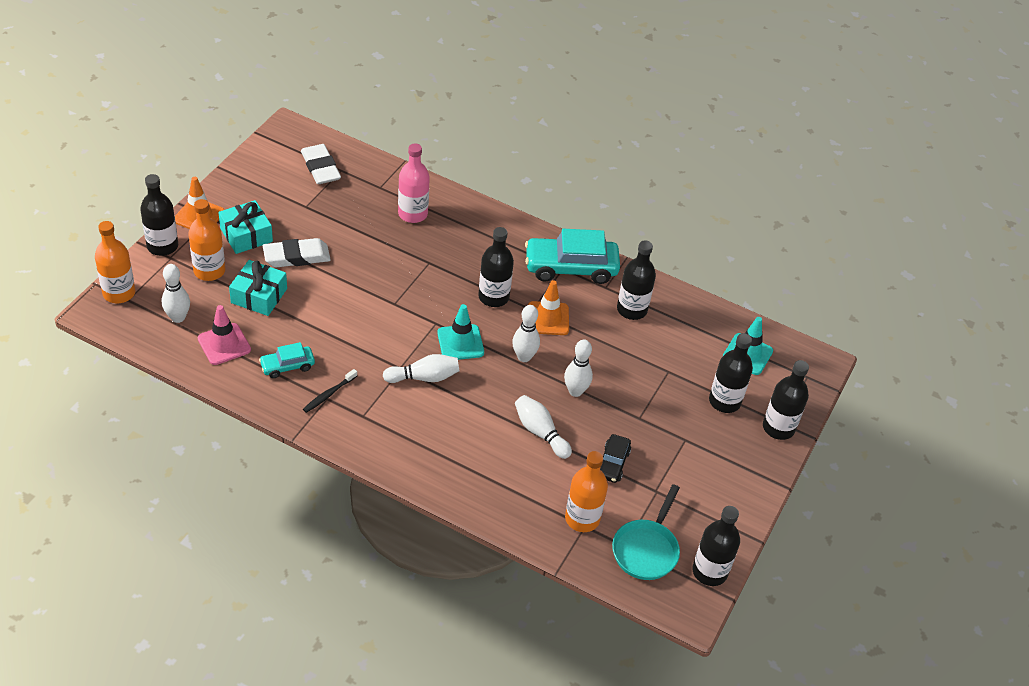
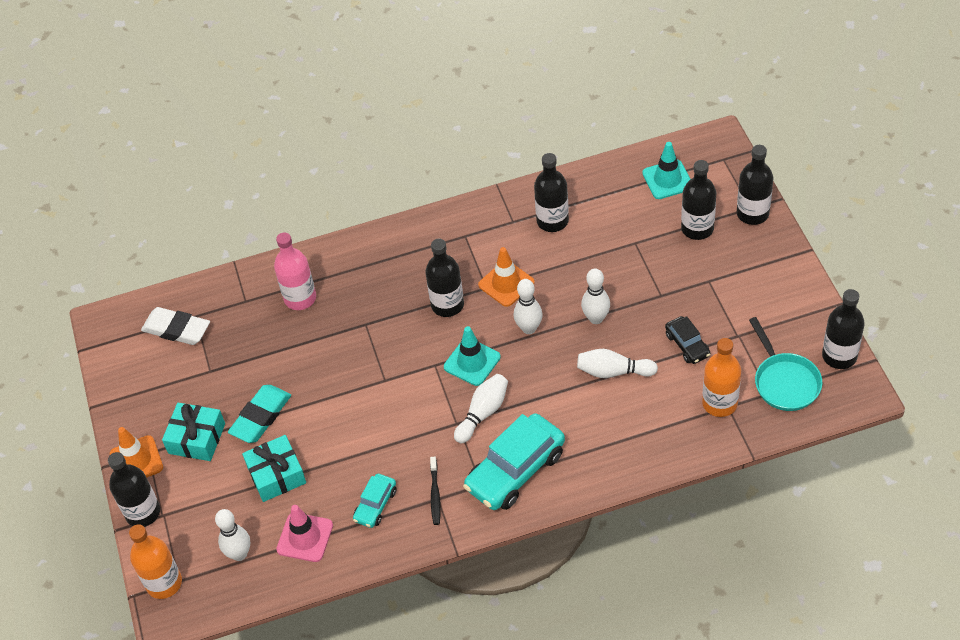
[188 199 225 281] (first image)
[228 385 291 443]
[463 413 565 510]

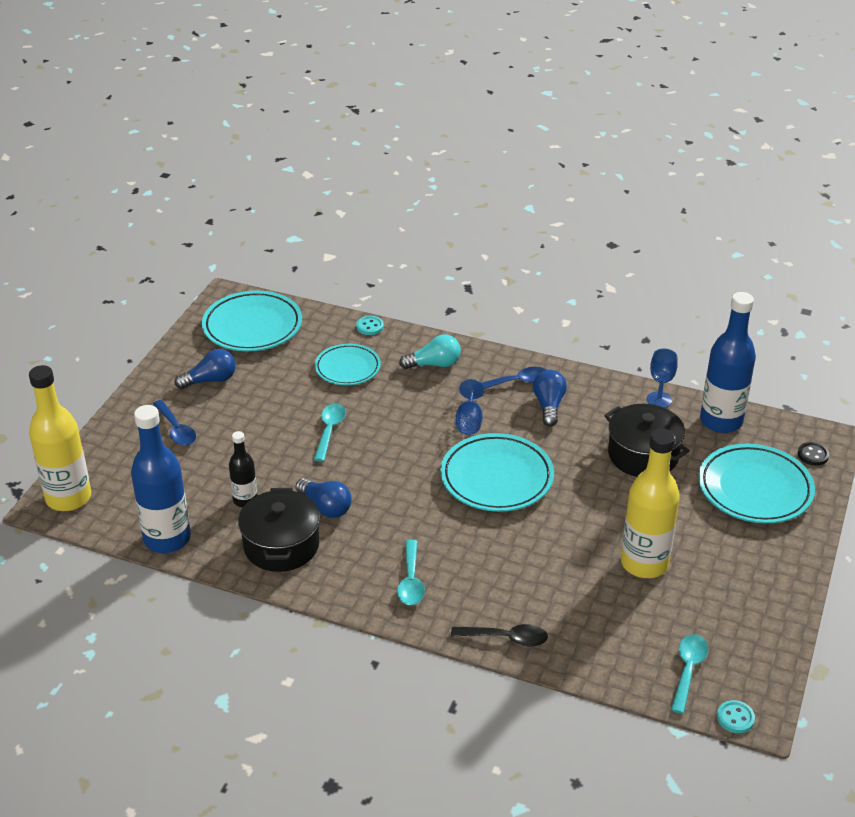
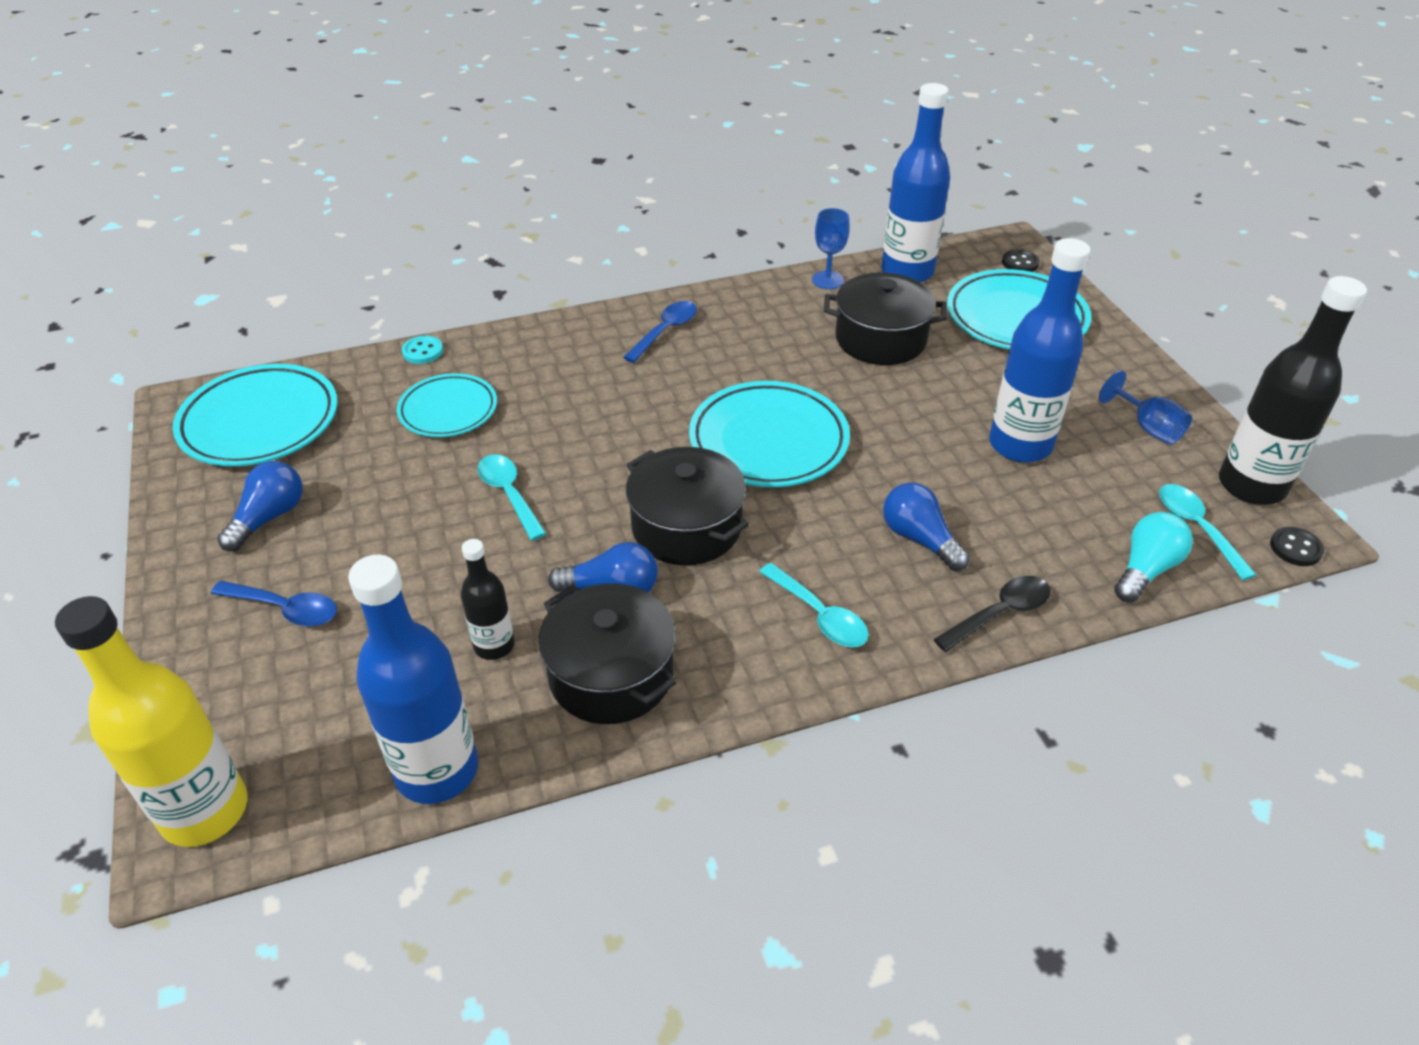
[1114 512 1193 602]
[1099 370 1192 445]
[883 482 970 571]
[989 238 1091 463]
[1270 527 1324 566]
[626 447 749 565]
[1219 276 1367 505]

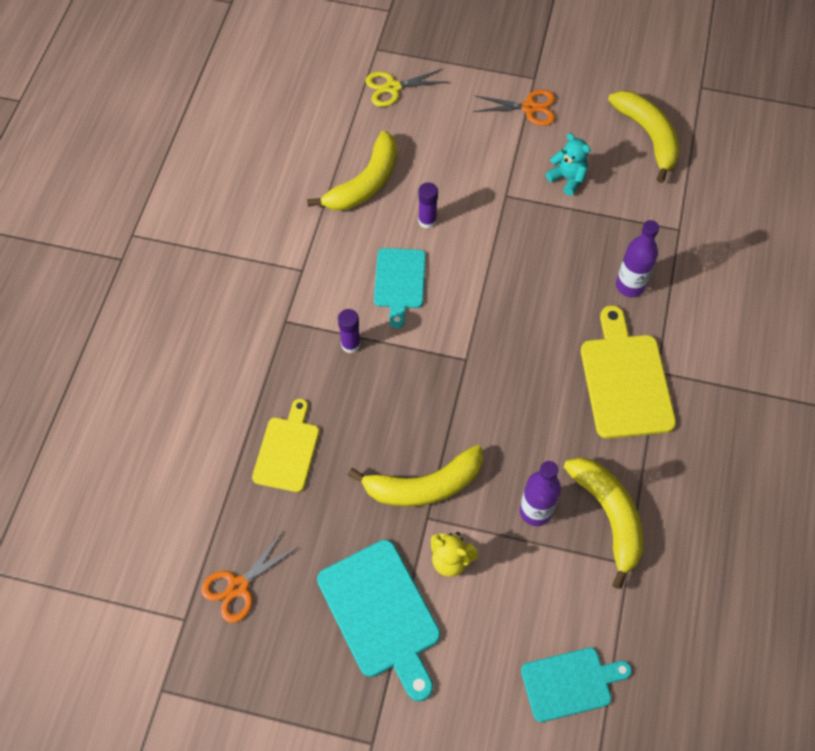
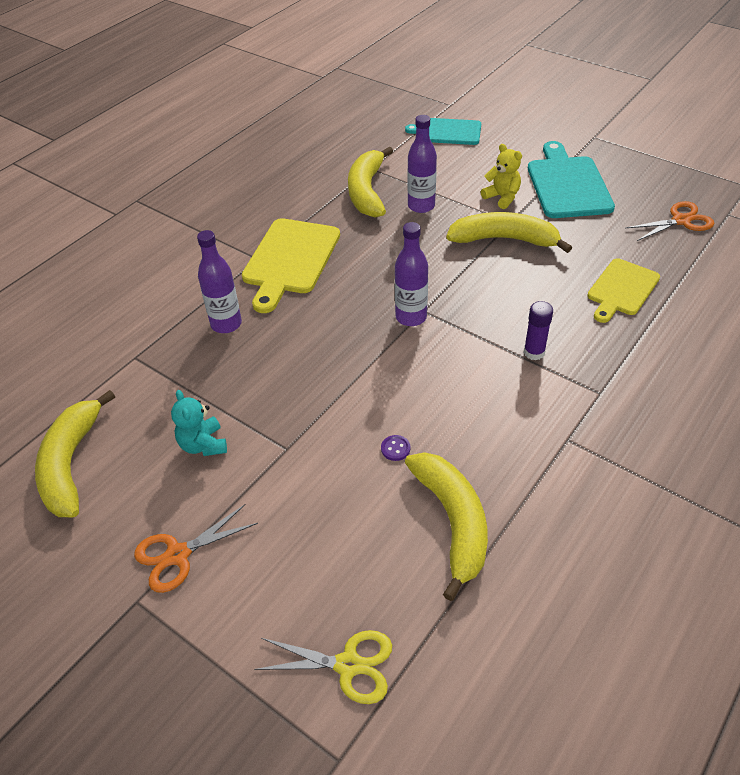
[405 452 488 601]
[374 248 426 328] (first image)
[381 435 410 461]
[134 504 258 593]
[395 222 428 326]

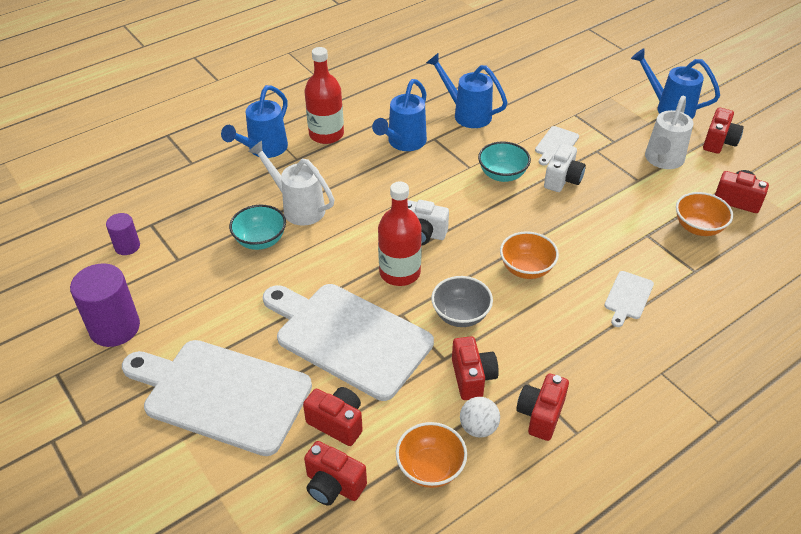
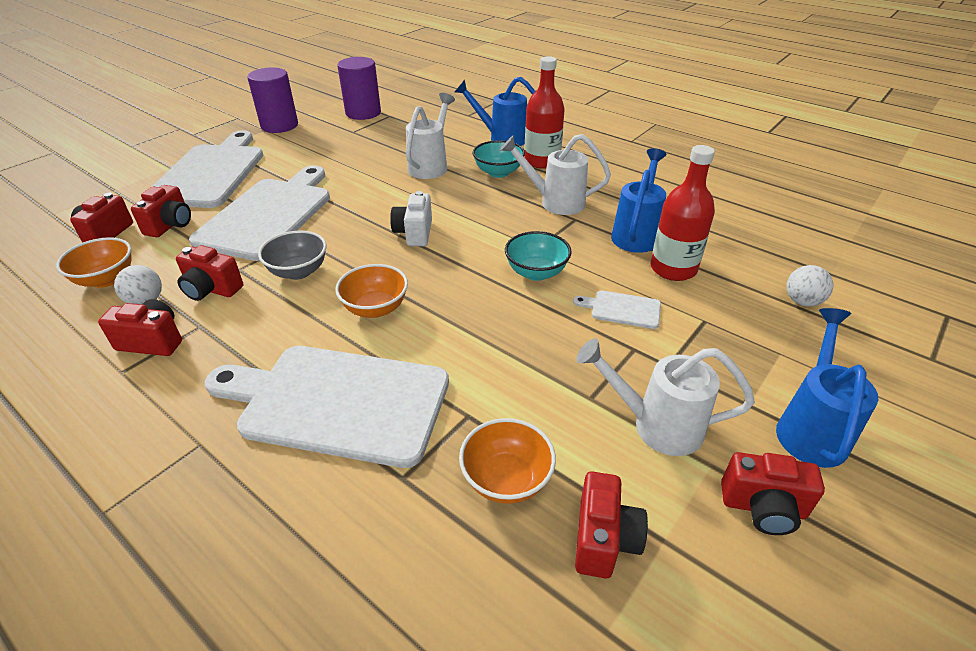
[337 57 381 120]
[473 140 525 178]
[501 134 611 215]
[651 145 715 281]
[176 245 243 301]
[544 144 586 192] (first image)
[205 346 449 468]
[786 265 833 307]

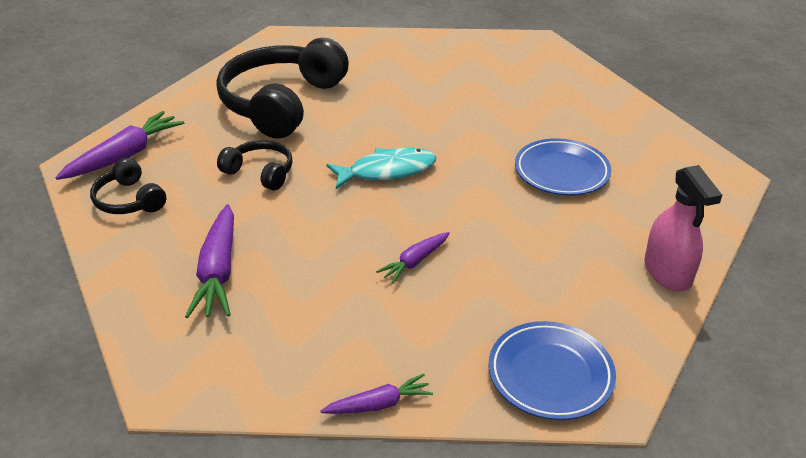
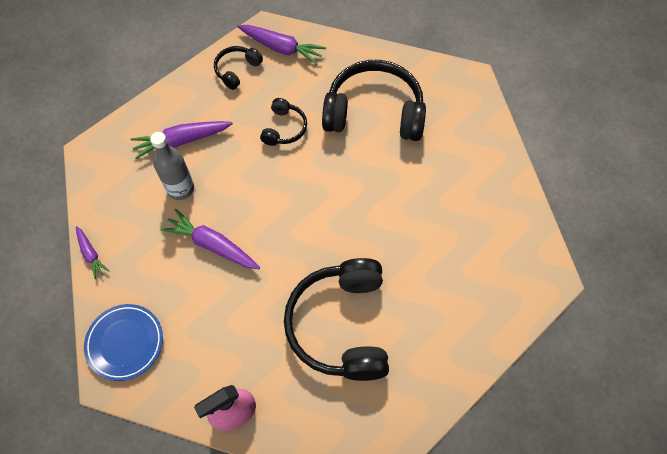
[326 148 436 189] (first image)
[160 209 260 269]
[284 258 389 381]
[150 132 194 200]

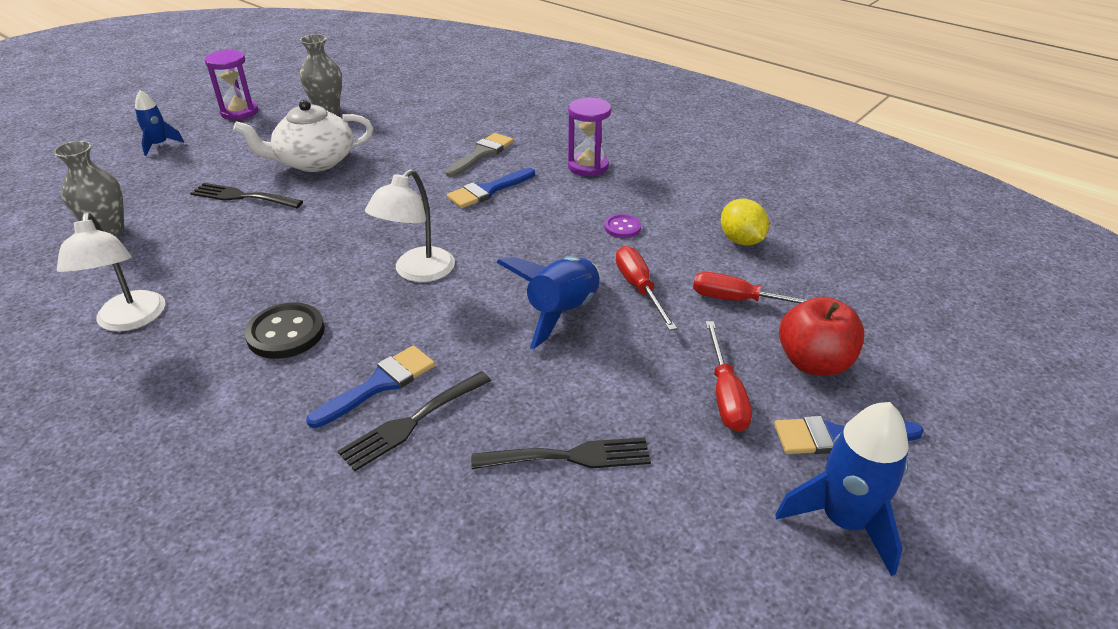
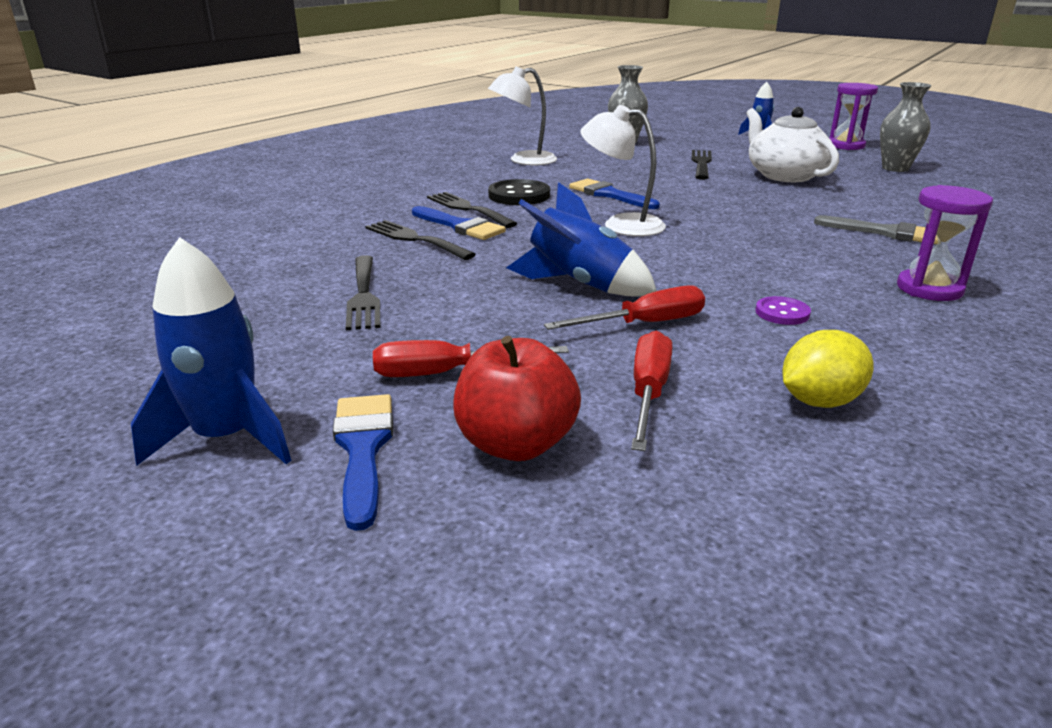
[569 178 660 209]
[427 192 518 228]

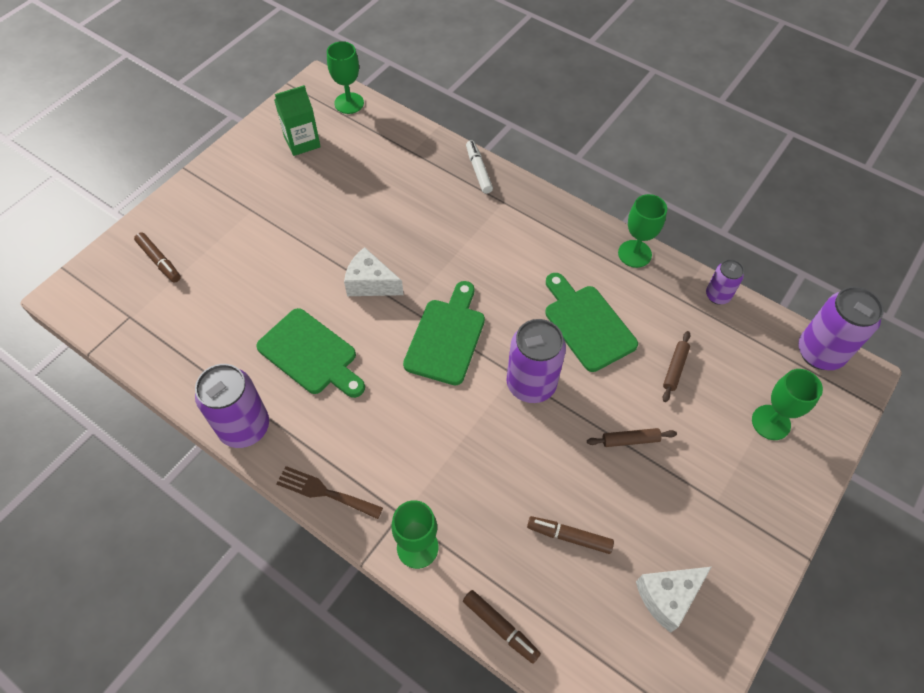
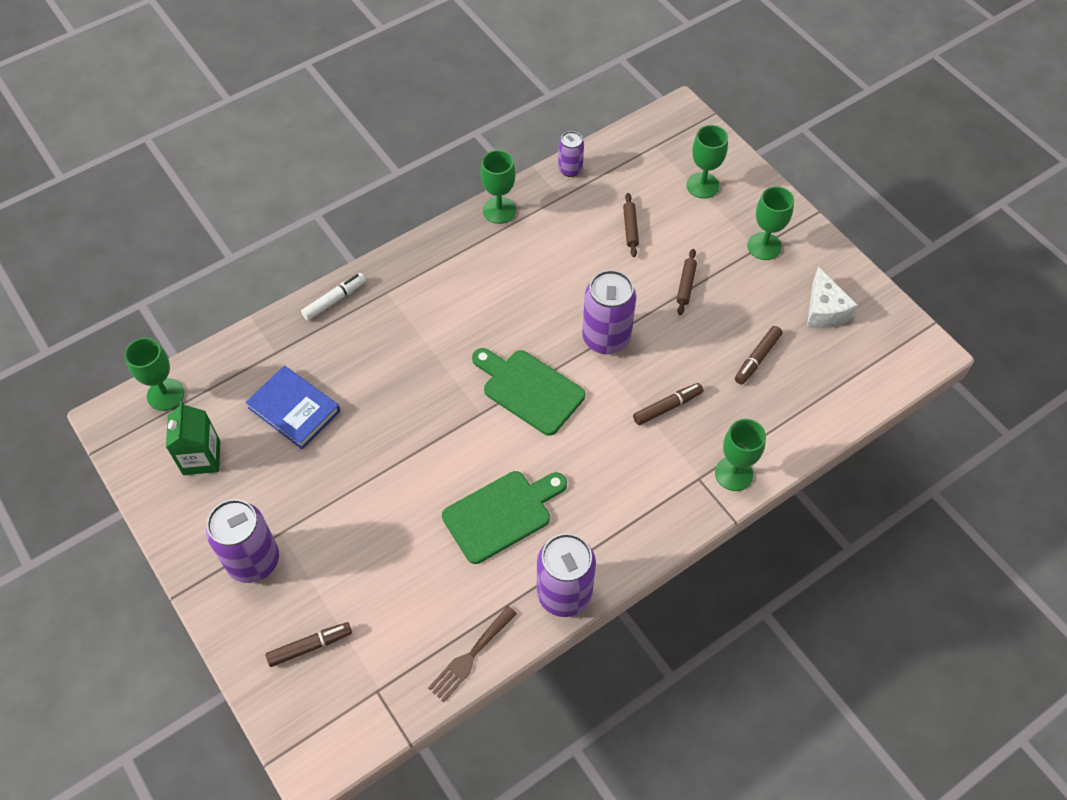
[428 606 517 702]
[344 247 404 296] (first image)
[633 383 703 425]
[301 273 366 321]
[545 273 638 372] (first image)
[623 193 639 257]
[206 499 279 583]
[245 365 340 449]
[747 186 794 260]

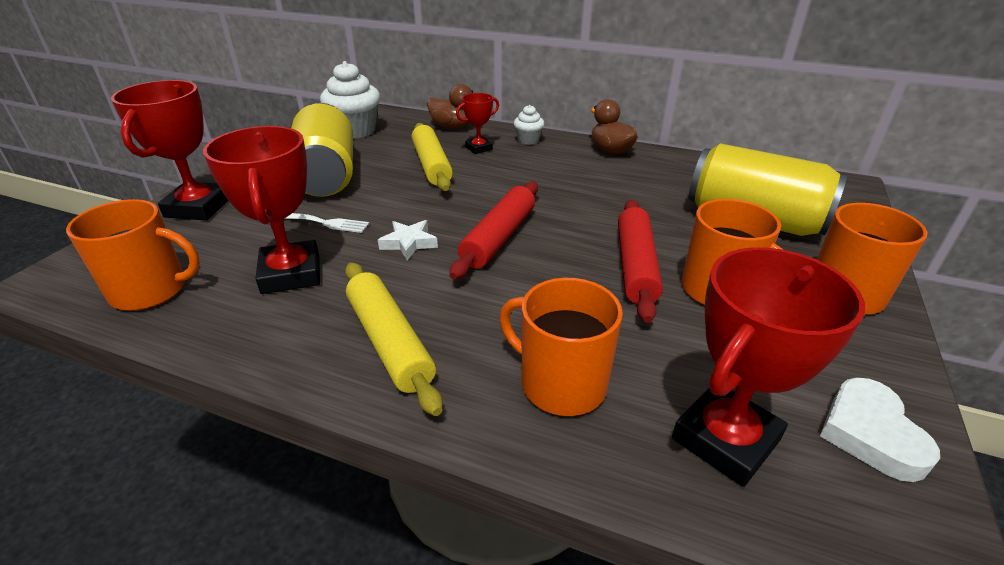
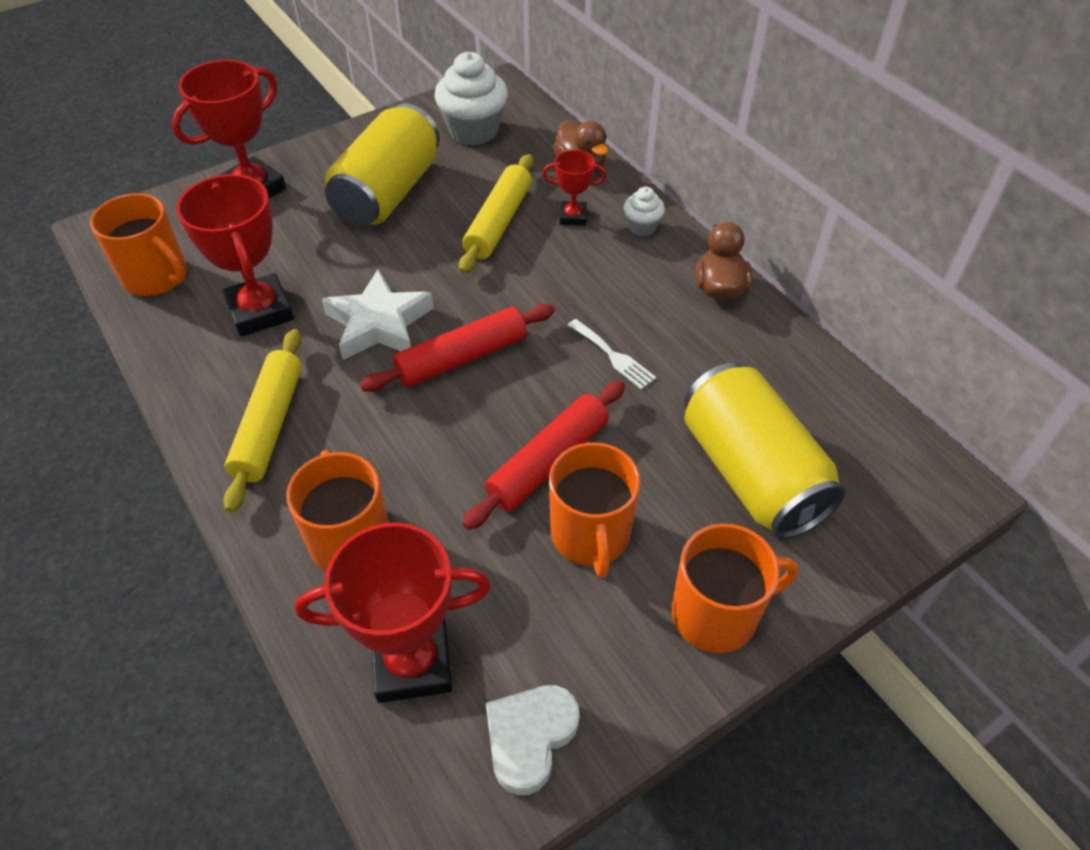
[176 174 294 337]
[568 319 656 389]
[322 270 434 360]

